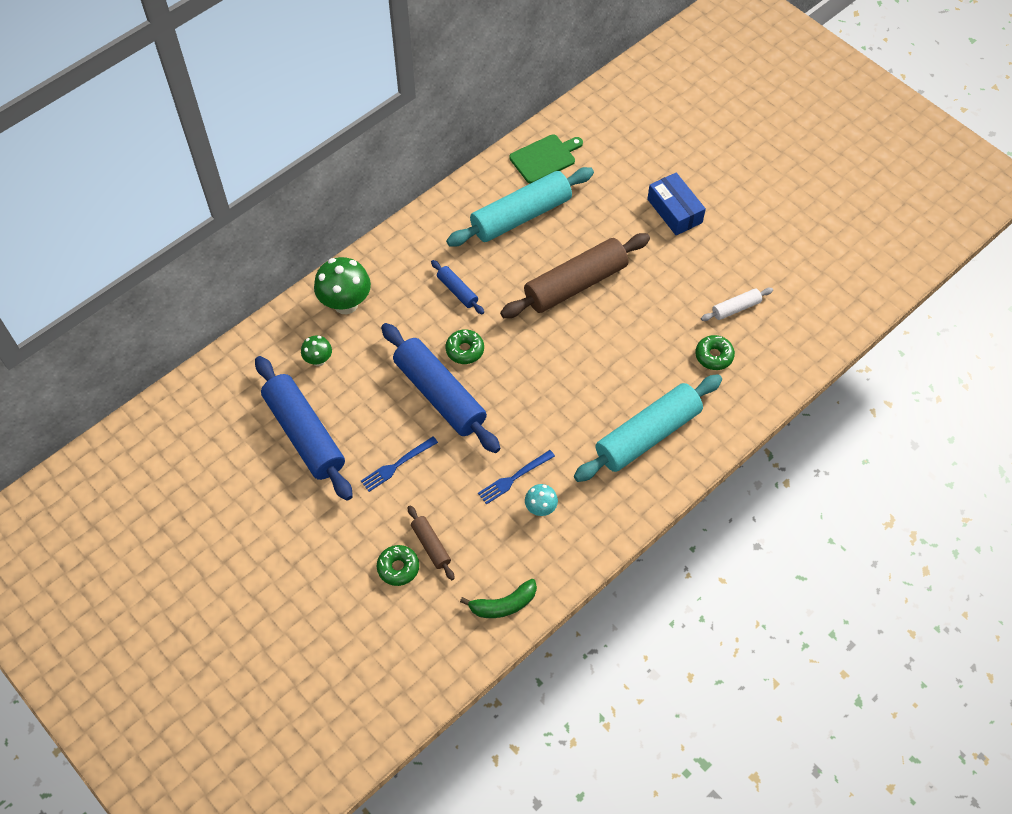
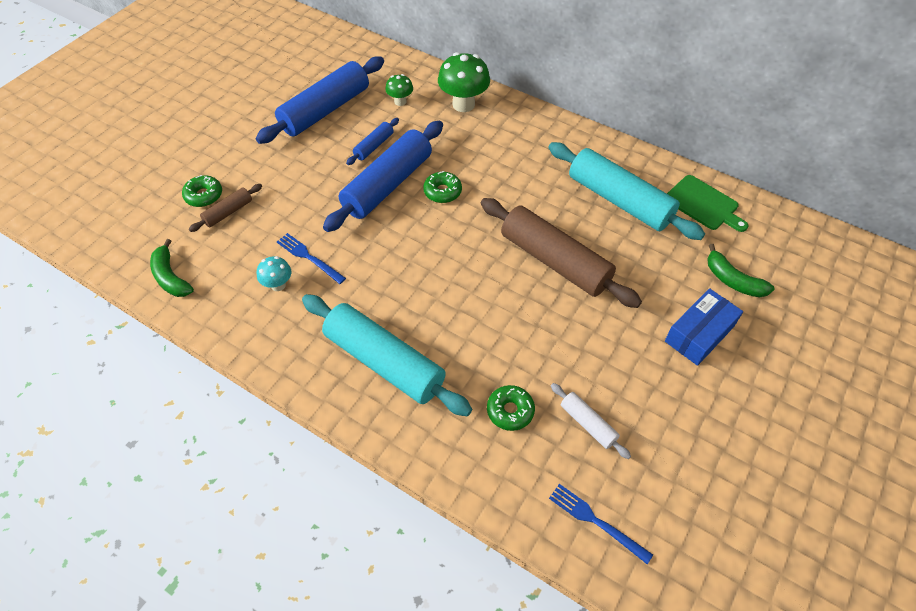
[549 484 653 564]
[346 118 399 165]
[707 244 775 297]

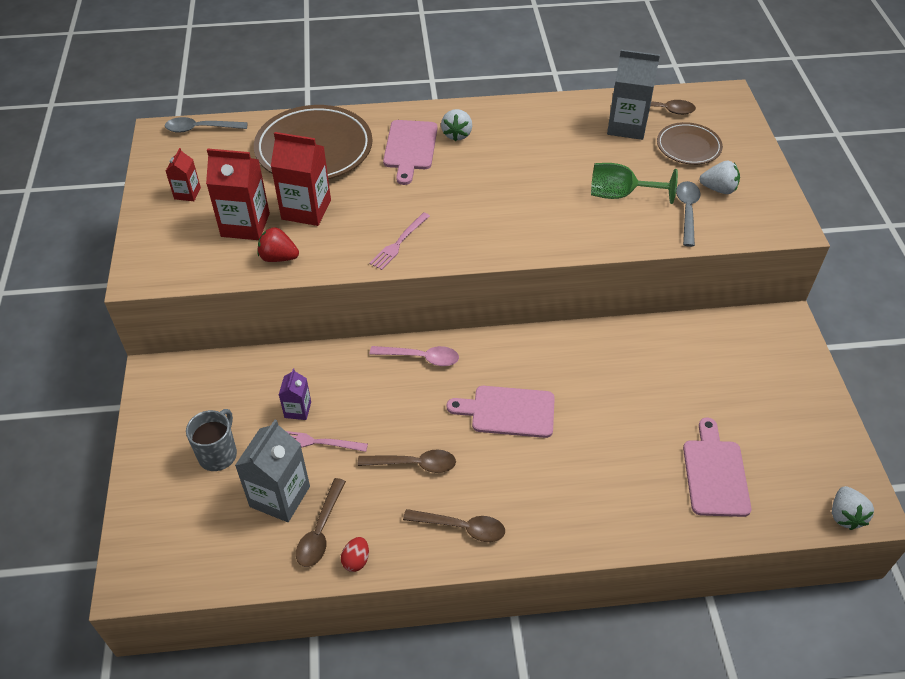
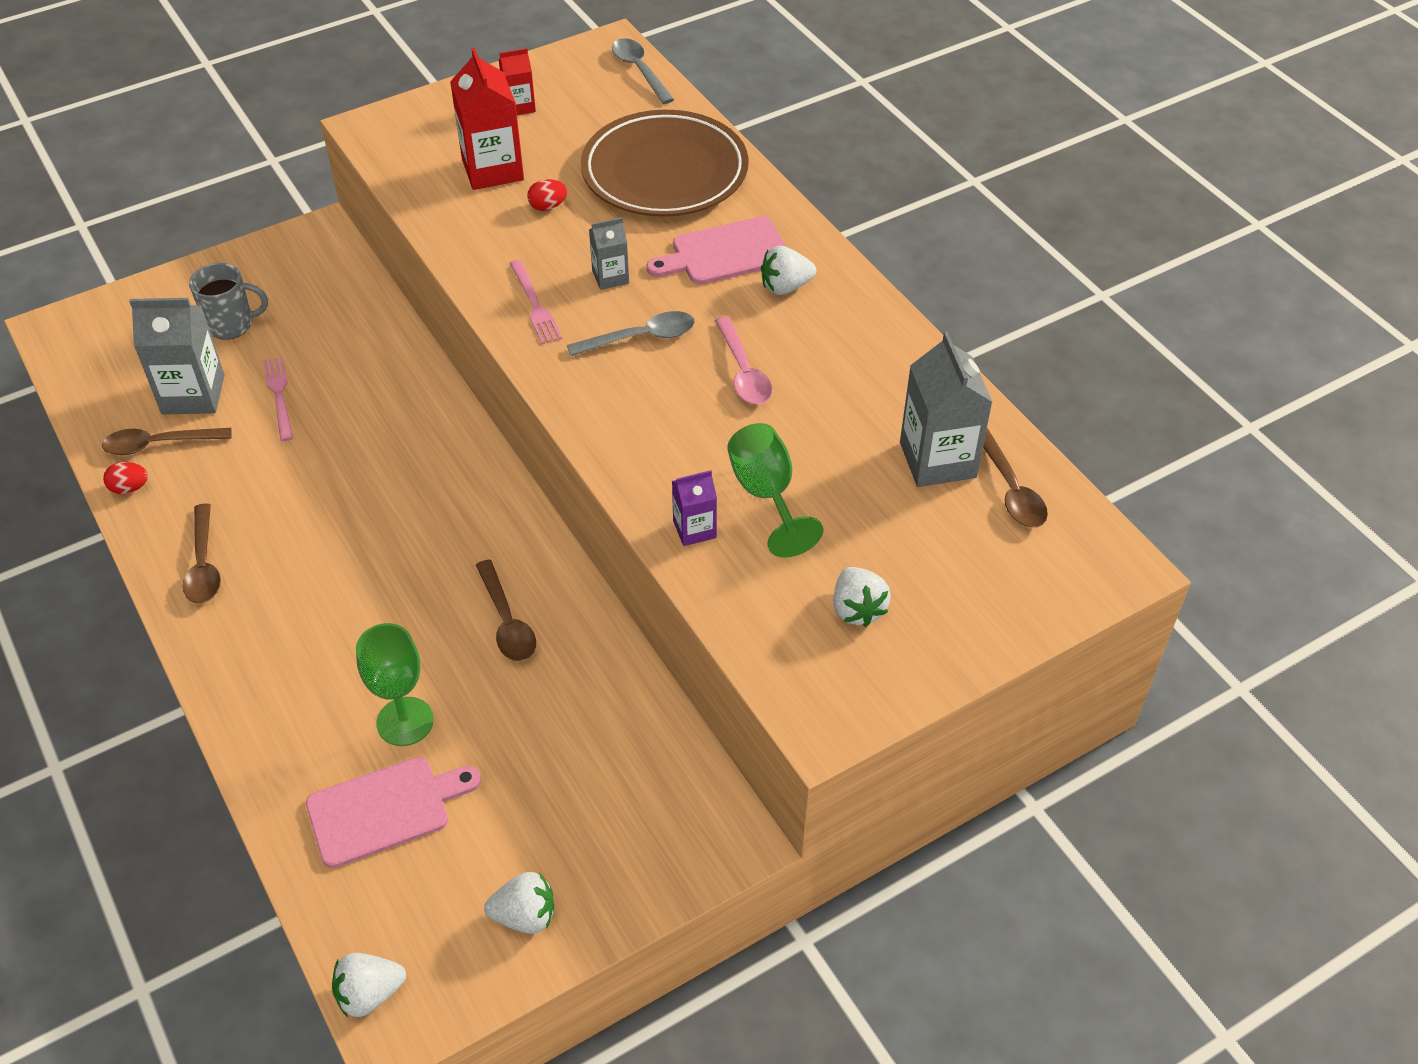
[257 227 299 262] (first image)
[527 179 567 211]
[672 470 717 546]
[476 559 536 661]
[509 260 562 344]
[715 316 772 404]
[447 386 555 438] (first image)
[657 122 723 165] (first image)
[567 311 695 356]
[356 623 434 746]
[484 872 554 934]
[589 217 629 290]

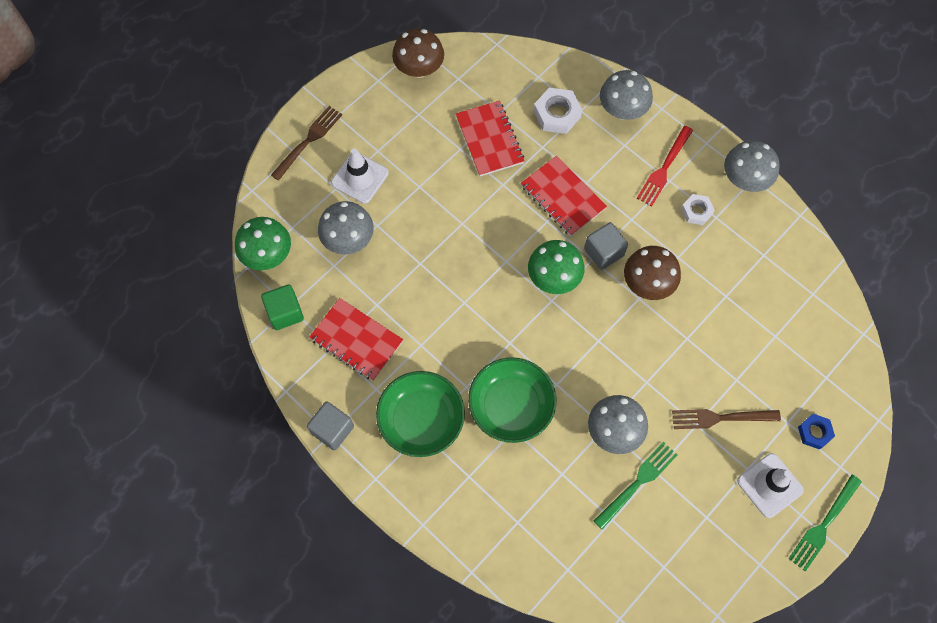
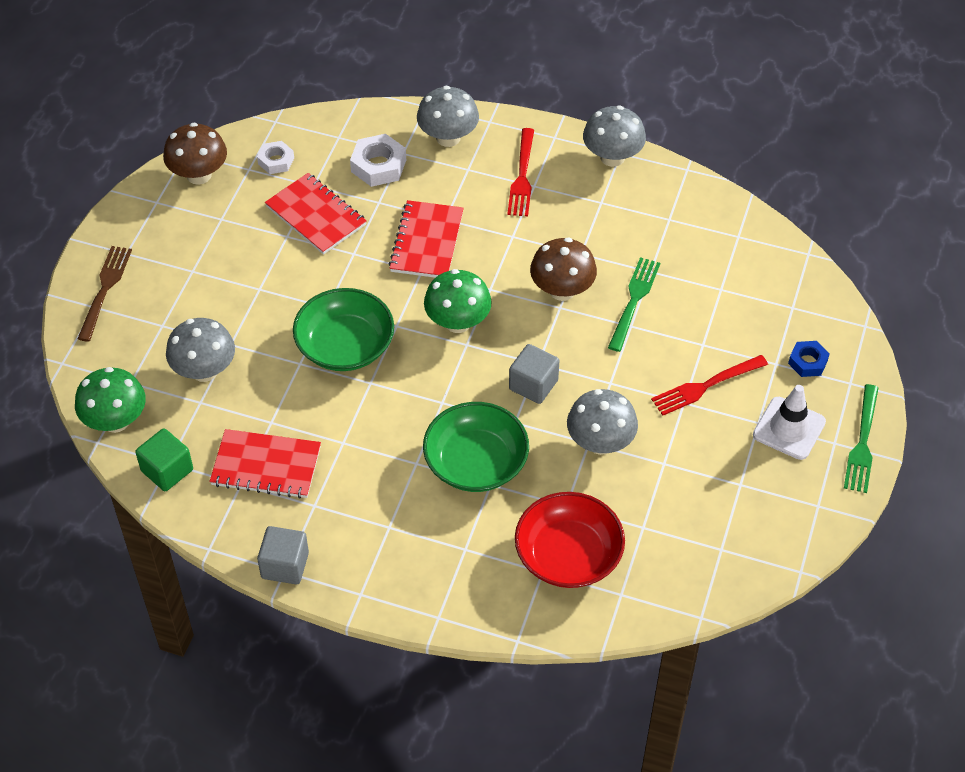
[331 148 389 204] (first image)
[293 288 394 371]
[389 200 464 278]
[509 344 559 404]
[608 257 660 352]
[651 355 768 416]
[257 141 294 174]
[515 492 625 588]

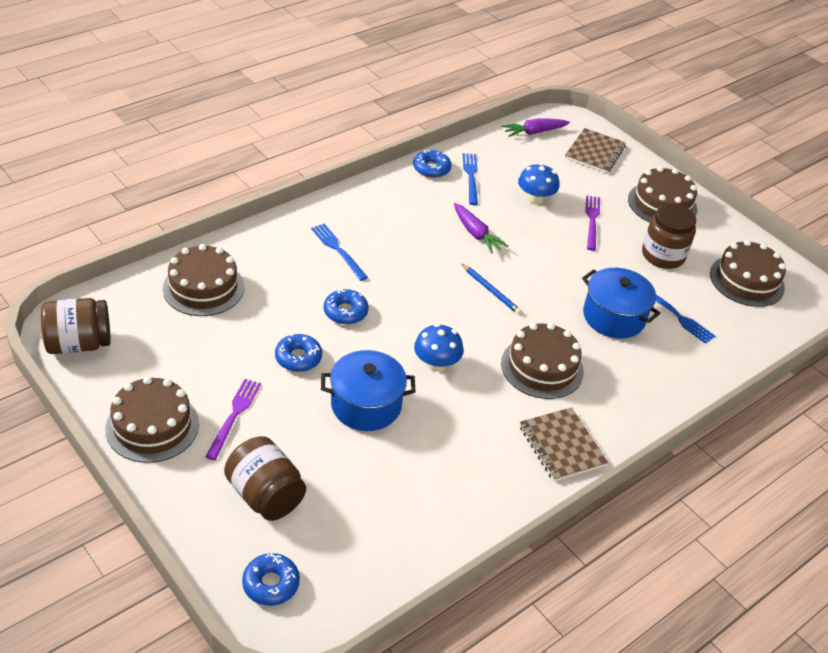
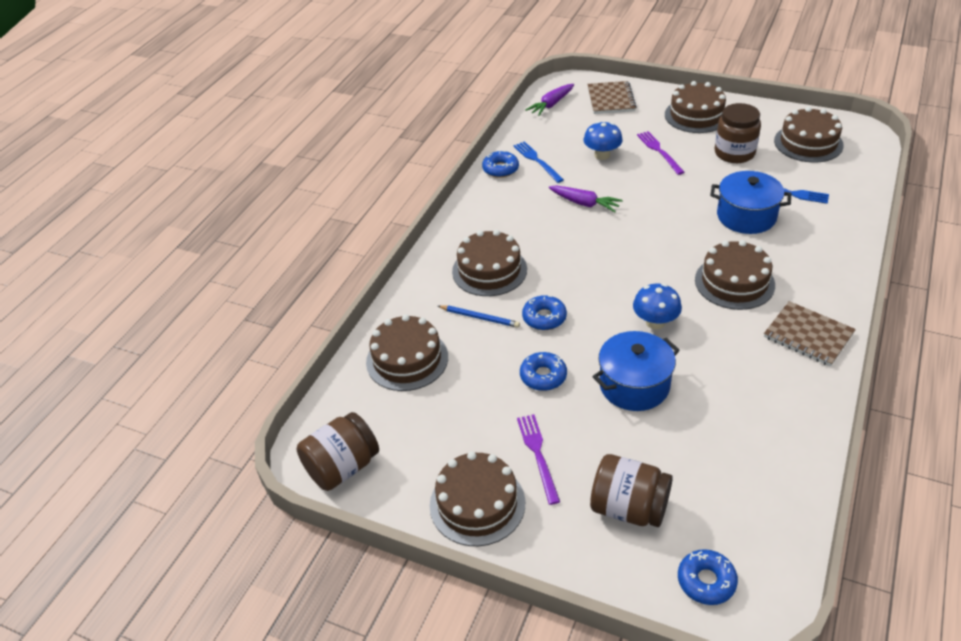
[452 230 527 296]
[438 305 520 328]

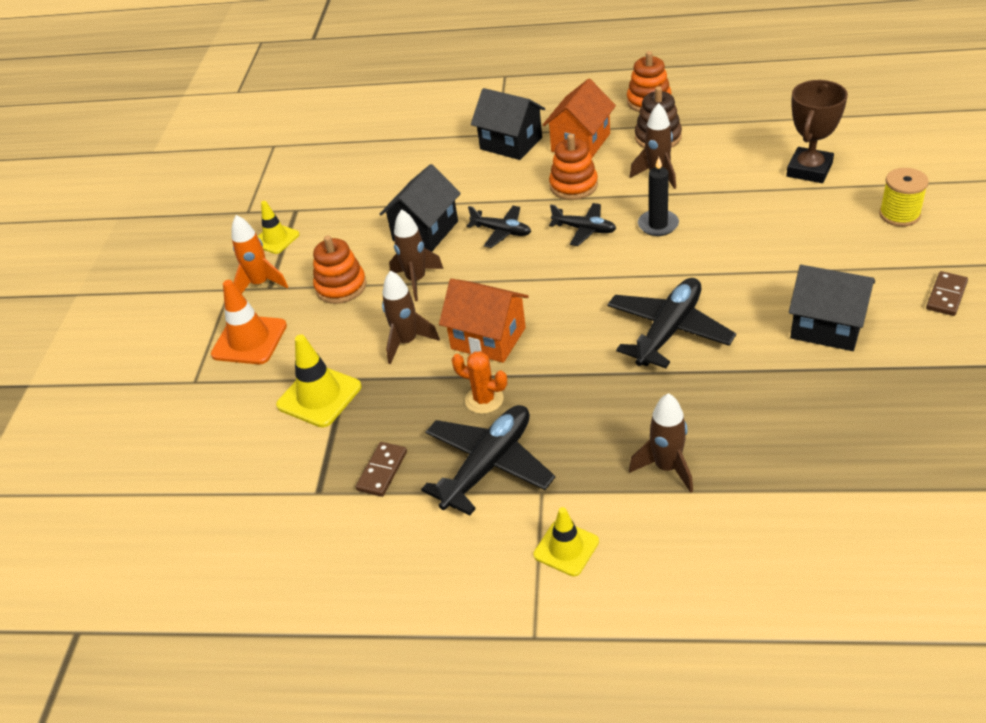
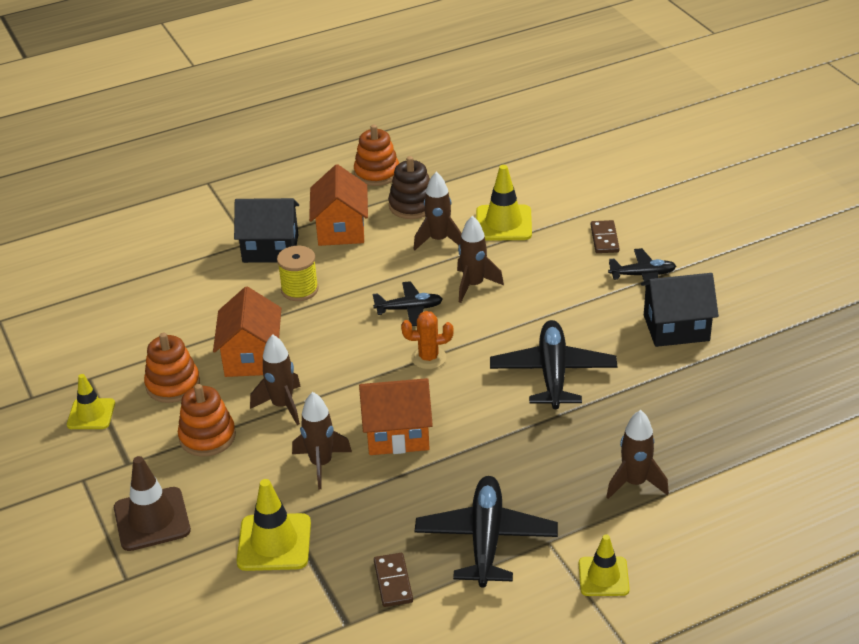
[114 456 191 551]
[231 215 288 294] (first image)
[213 286 281 377]
[401 311 454 369]
[608 248 676 287]
[144 333 200 403]
[457 215 504 303]
[786 80 848 183] (first image)
[277 246 319 301]
[591 220 620 253]
[476 165 532 241]

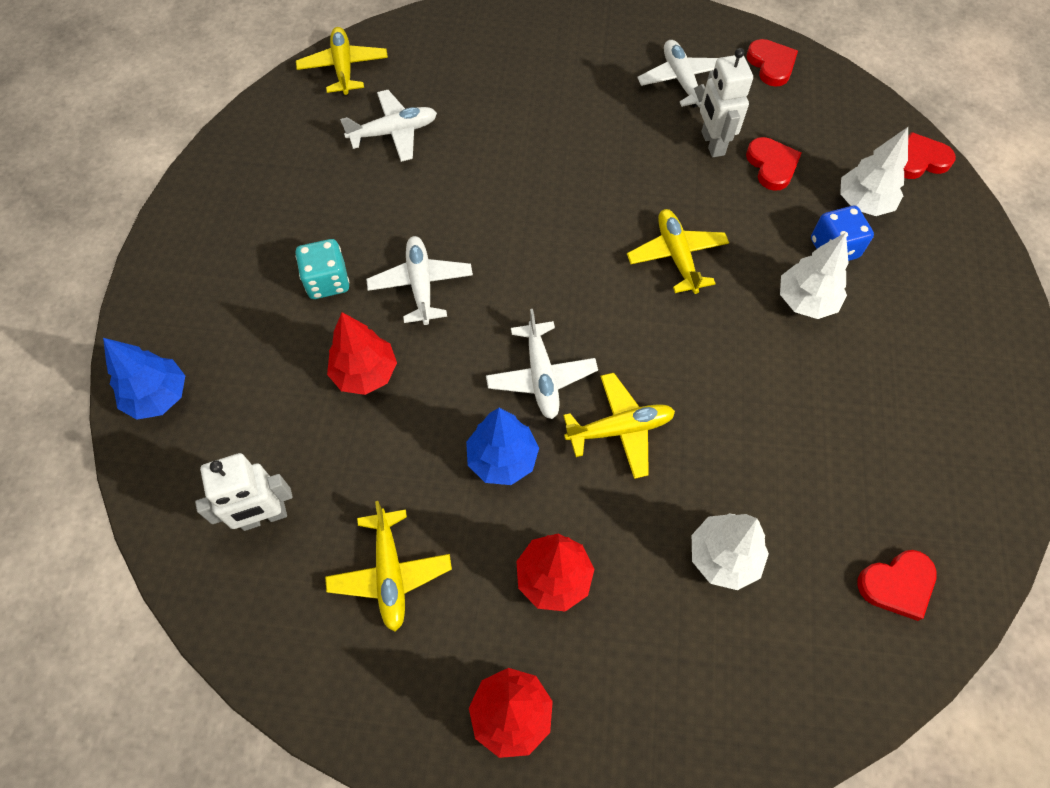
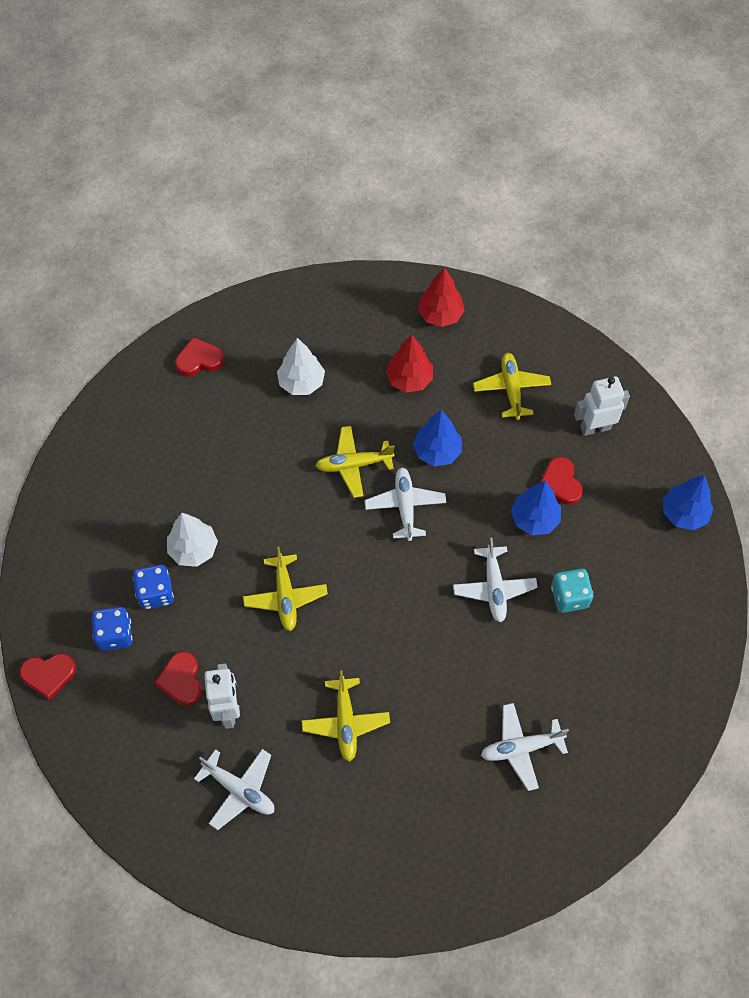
[301 670 390 762]
[511 481 561 535]
[194 749 274 830]
[540 457 583 505]
[92 607 132 651]

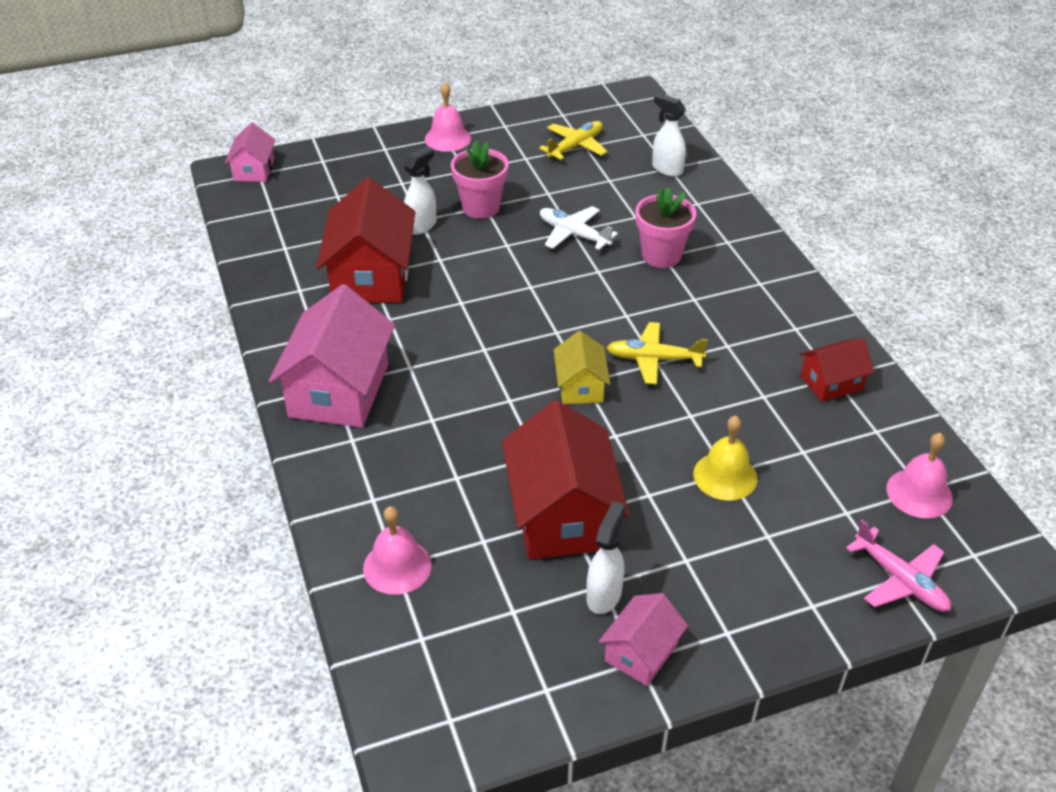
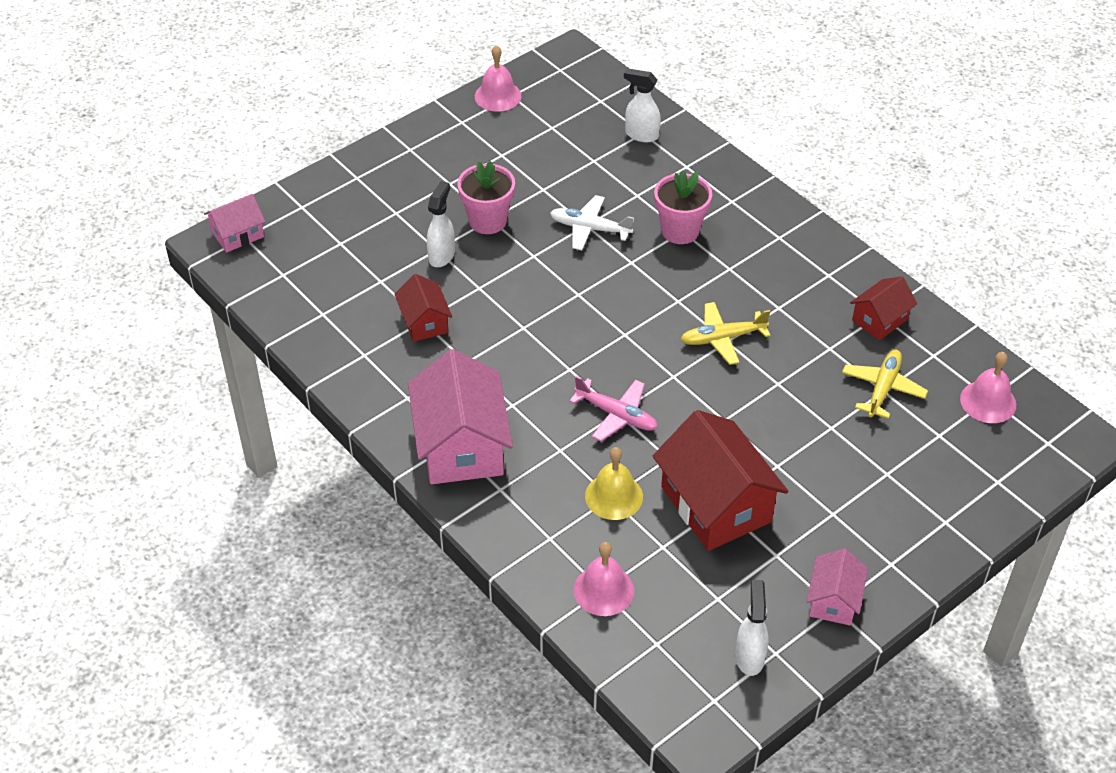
[204 194 265 253]
[394 274 452 342]
[475 45 521 112]
[842 350 928 419]
[554 331 610 404] (first image)
[735 580 769 676]
[585 447 643 520]
[569 376 658 442]

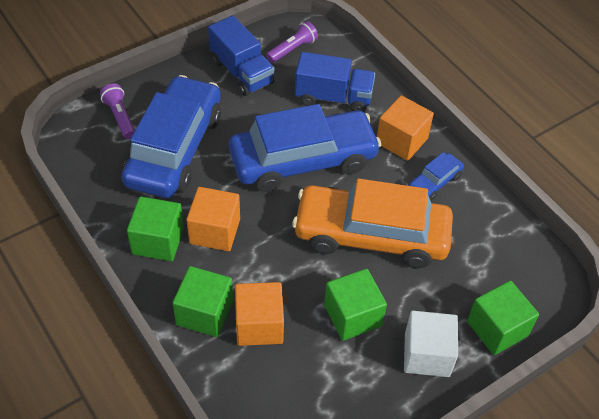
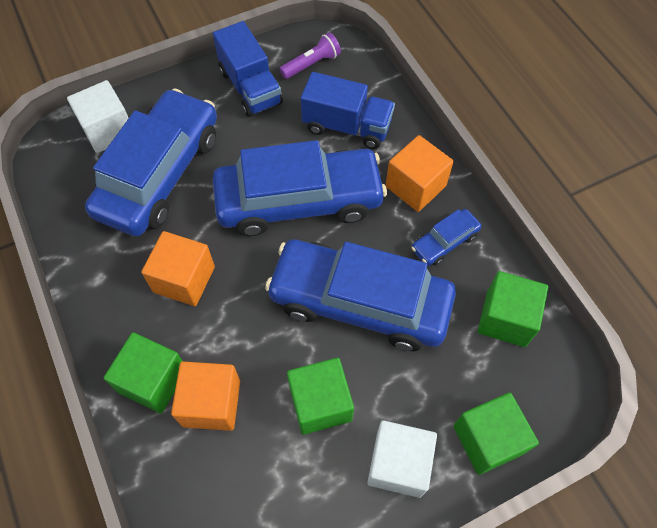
[67 80 128 153]
[478 271 548 347]
[265 239 456 351]

